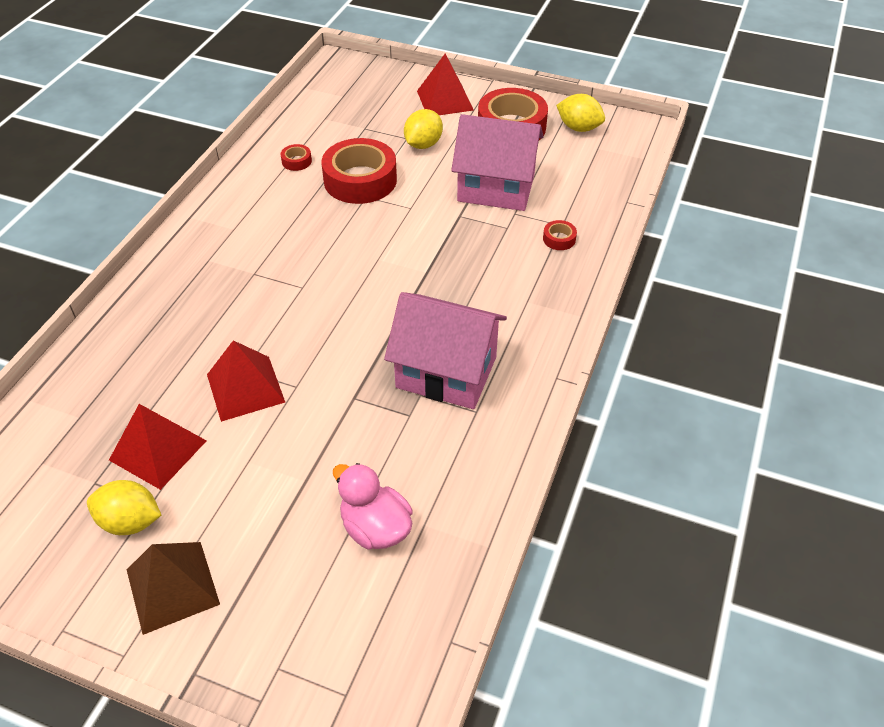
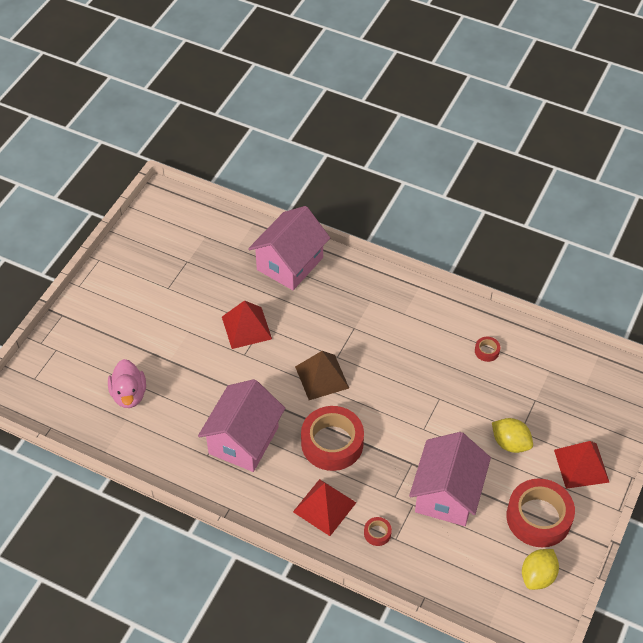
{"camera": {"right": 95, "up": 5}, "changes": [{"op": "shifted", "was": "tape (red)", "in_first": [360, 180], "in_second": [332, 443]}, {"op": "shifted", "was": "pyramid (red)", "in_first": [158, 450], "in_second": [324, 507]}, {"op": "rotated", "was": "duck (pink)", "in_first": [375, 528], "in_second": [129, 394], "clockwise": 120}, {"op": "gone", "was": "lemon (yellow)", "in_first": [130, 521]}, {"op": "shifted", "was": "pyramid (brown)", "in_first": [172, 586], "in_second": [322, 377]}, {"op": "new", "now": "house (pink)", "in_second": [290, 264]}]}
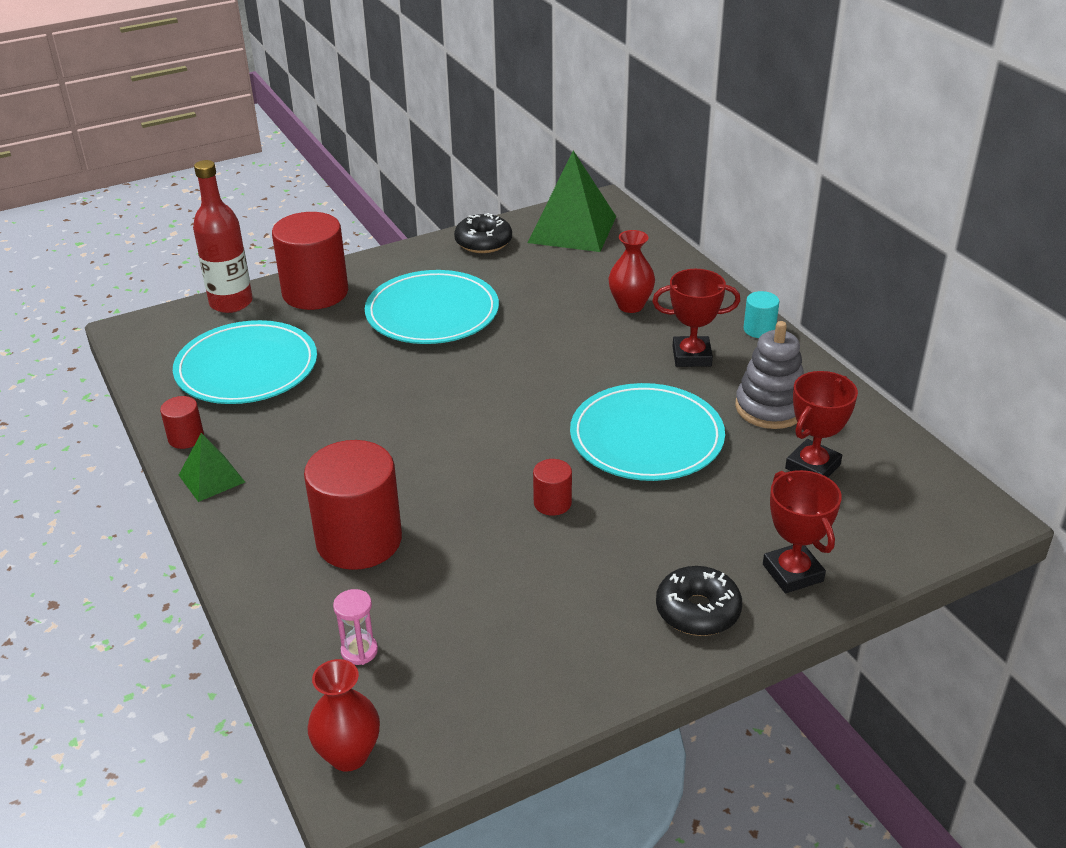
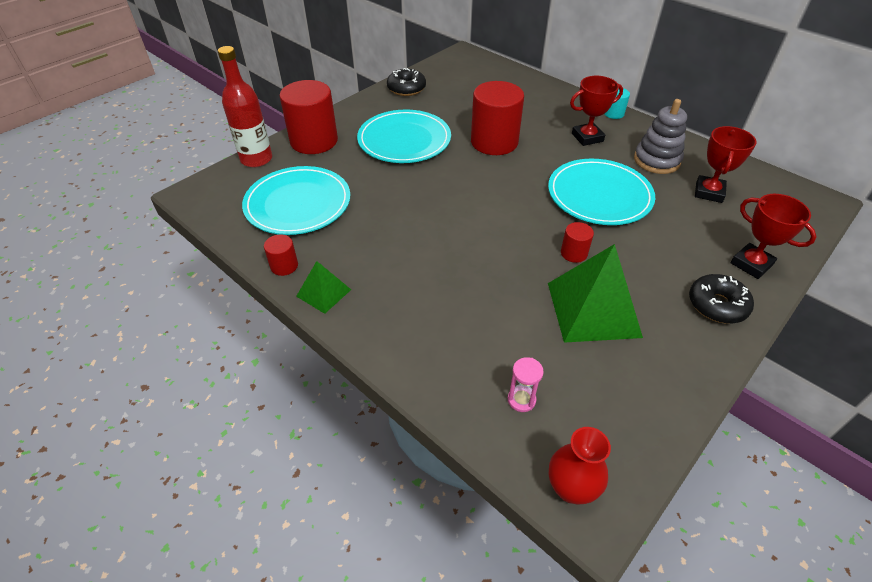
{"camera": {"right": -20, "up": 10}, "changes": [{"op": "shifted", "was": "pyramid (green)", "in_first": [572, 229], "in_second": [593, 309]}, {"op": "gone", "was": "vase (red)", "in_first": [630, 306]}, {"op": "shifted", "was": "cylinder (red)", "in_first": [359, 540], "in_second": [494, 142]}]}
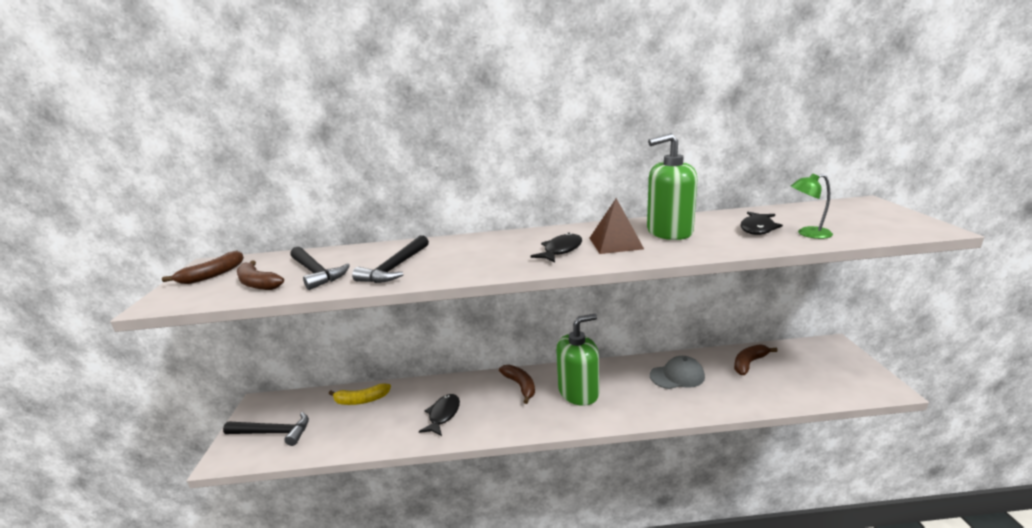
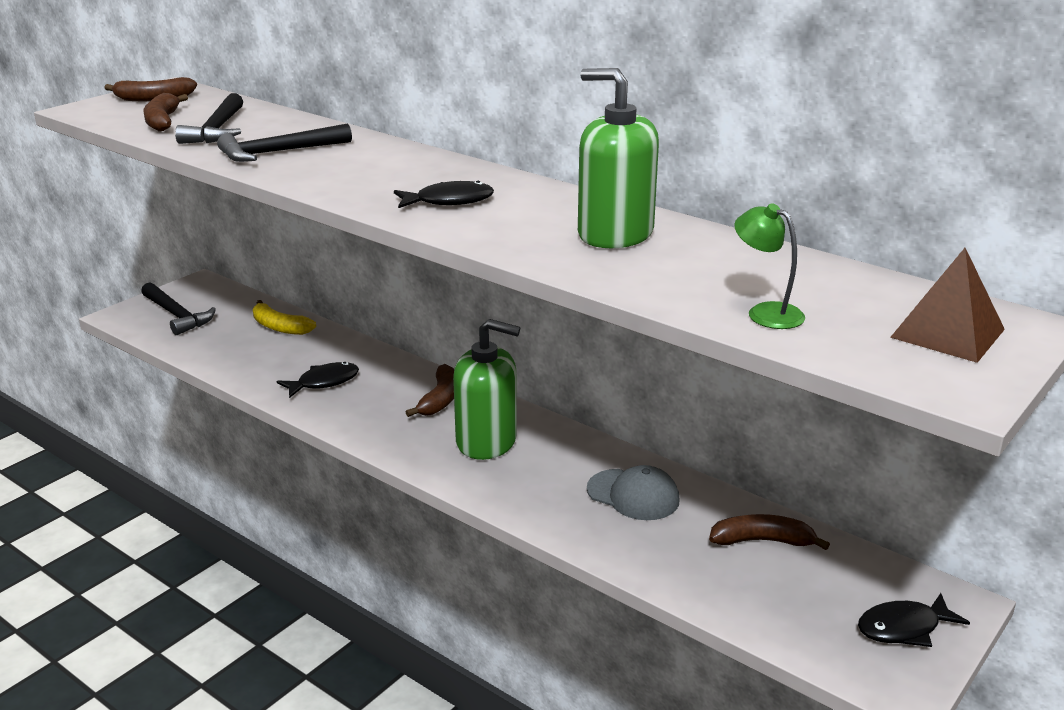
{"camera": {"right": 40, "up": 5}, "changes": [{"op": "shifted", "was": "pyramid (brown)", "in_first": [615, 243], "in_second": [947, 333]}, {"op": "shifted", "was": "fish (black)", "in_first": [757, 228], "in_second": [904, 628]}]}
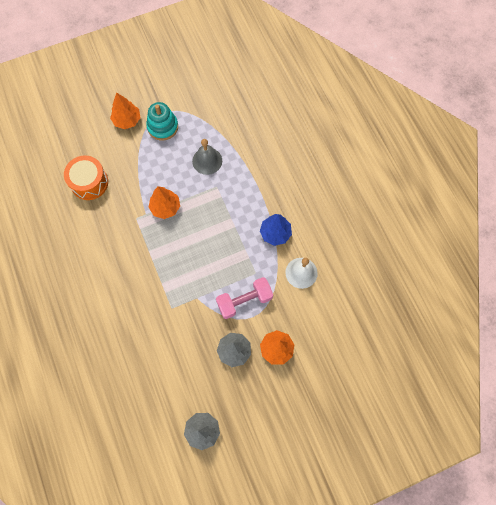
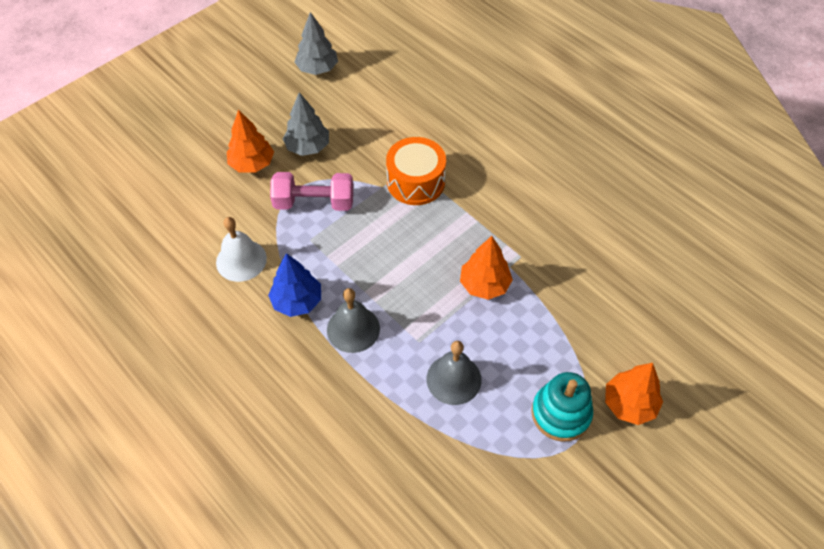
{"camera": {"right": 160, "up": -15}, "changes": [{"op": "shifted", "was": "drum (orange)", "in_first": [89, 182], "in_second": [416, 182]}, {"op": "rotated", "was": "dumbbell (pink)", "in_first": [244, 300], "in_second": [314, 203], "clockwise": 45}, {"op": "new", "now": "bell (grey)", "in_second": [353, 329]}]}
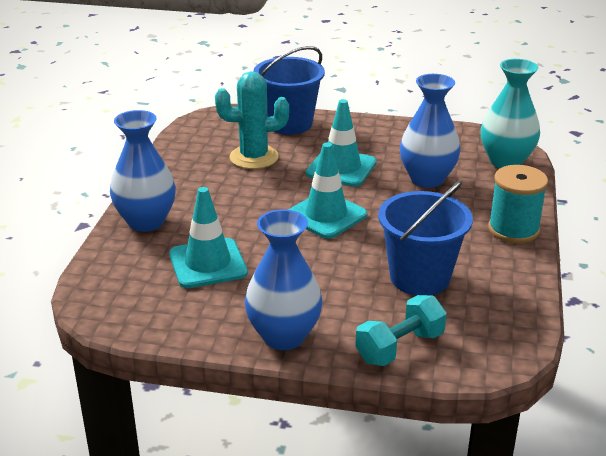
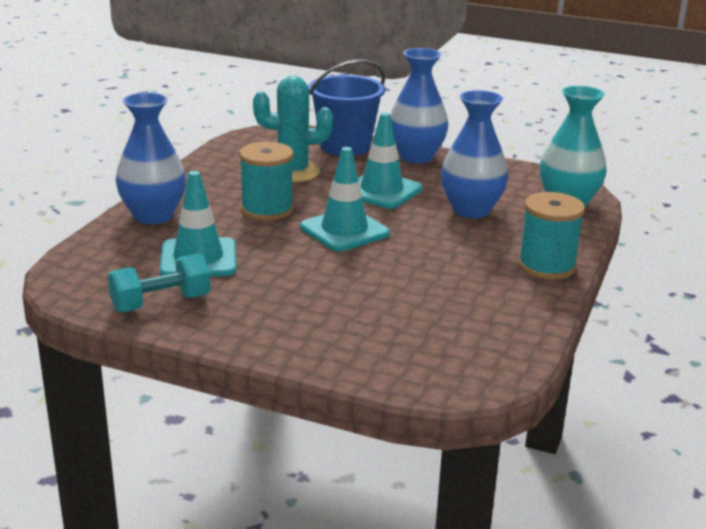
{"camera": {"right": 10, "up": -5}, "changes": [{"op": "gone", "was": "bucket (blue)", "in_first": [419, 277]}, {"op": "shifted", "was": "vase (blue)", "in_first": [284, 336], "in_second": [416, 157]}, {"op": "shifted", "was": "dumbbell (turquoise)", "in_first": [399, 347], "in_second": [160, 303]}, {"op": "new", "now": "spool (turquoise)", "in_second": [267, 209]}]}
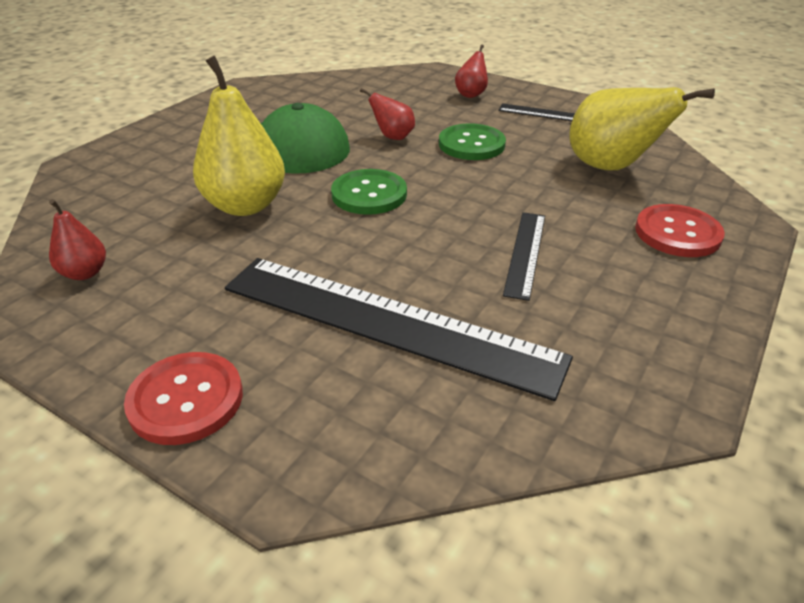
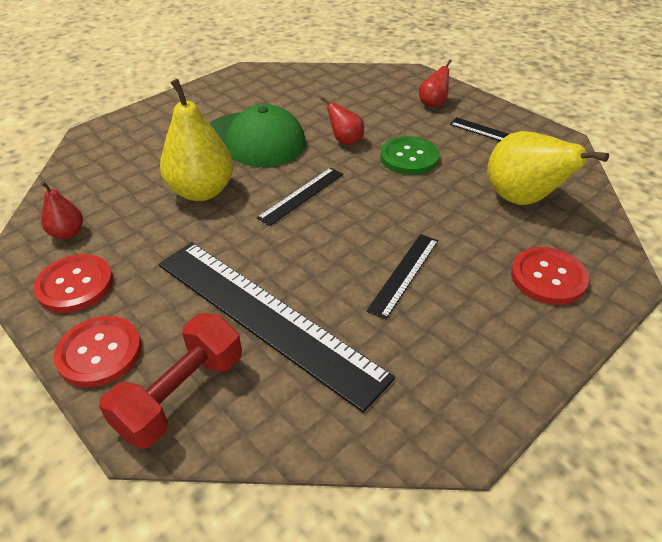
{"camera": {"right": 15, "up": 5}, "changes": [{"op": "swapped", "was": "button (green)", "now": "ruler (black)", "in_first": [369, 194], "in_second": [301, 195]}, {"op": "new", "now": "button (red)", "in_second": [75, 285]}, {"op": "new", "now": "dumbbell (red)", "in_second": [181, 394]}]}
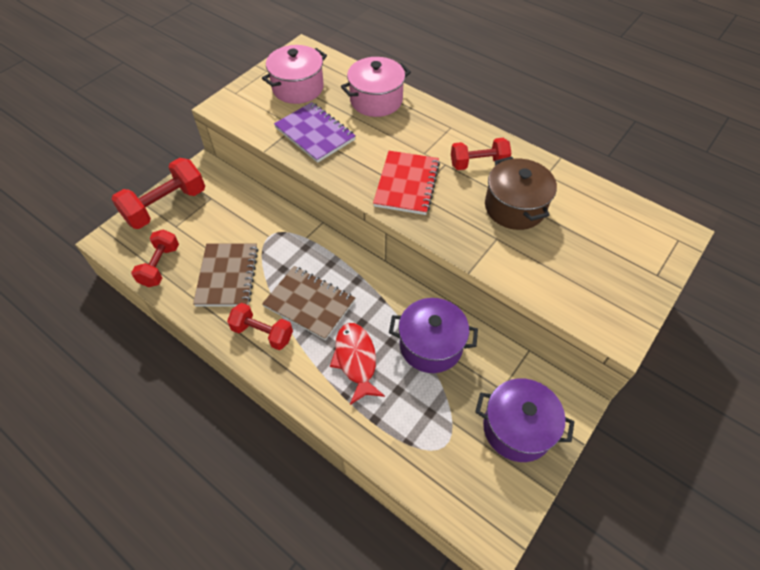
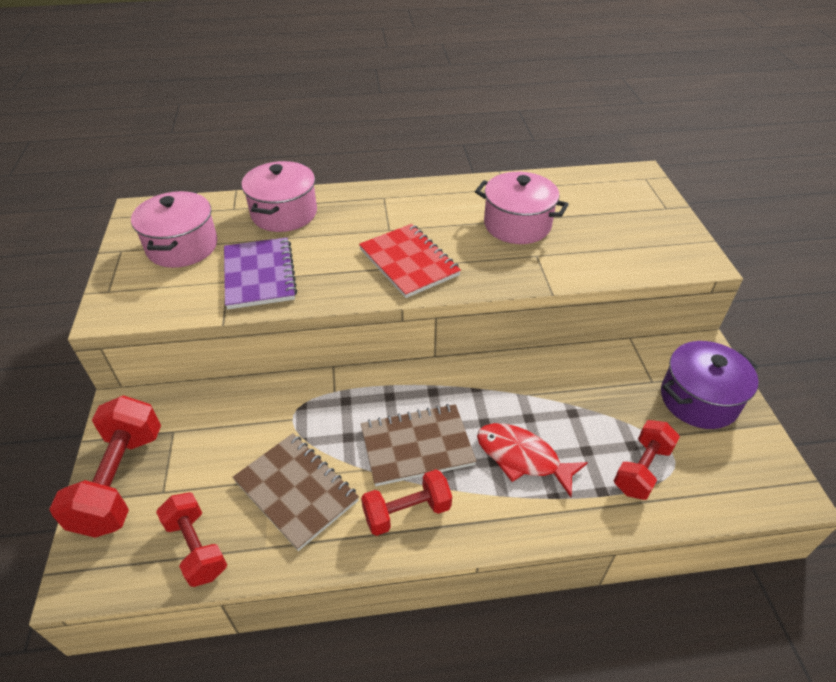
{"camera": {"right": -45, "up": -10}, "changes": [{"op": "rotated", "was": "notebook (purple)", "in_first": [315, 134], "in_second": [260, 275], "clockwise": 75}, {"op": "shifted", "was": "dumbbell (red)", "in_first": [478, 163], "in_second": [641, 469]}, {"op": "repainted", "was": "pot (brown)", "now": "pot (pink)", "in_first": [515, 207], "in_second": [517, 225]}, {"op": "gone", "was": "pot (purple)", "in_first": [431, 345]}]}
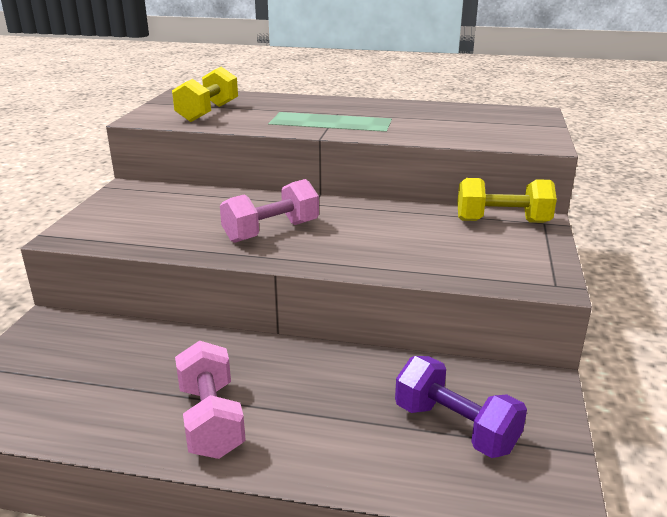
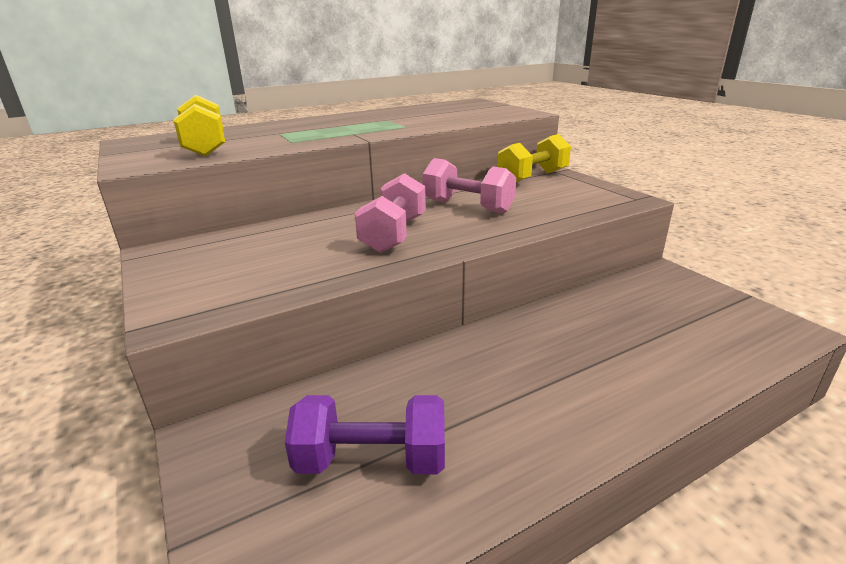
{"camera": {"right": -40, "up": 0}, "changes": [{"op": "shifted", "was": "dumbbell (pink)", "in_first": [211, 420], "in_second": [467, 206]}, {"op": "shifted", "was": "dumbbell (purple)", "in_first": [455, 427], "in_second": [371, 460]}]}
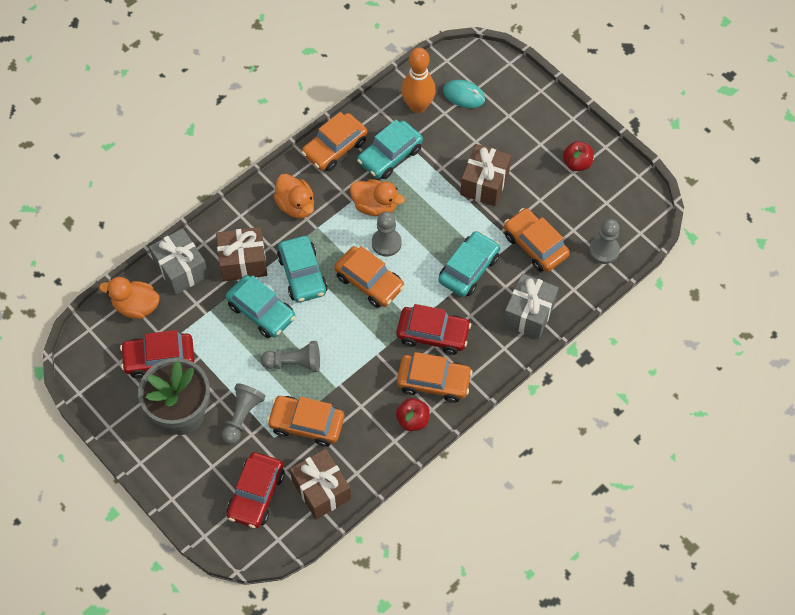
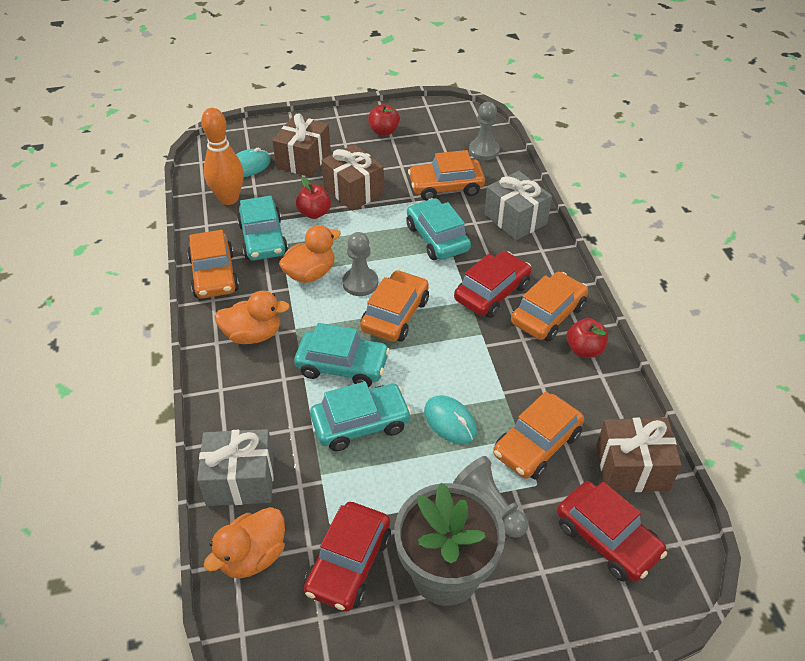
{"camera": {"right": -60, "up": -15}, "changes": [{"op": "shifted", "was": "gift (brown)", "in_first": [243, 262], "in_second": [303, 160]}, {"op": "rotated", "was": "car (orange)", "in_first": [369, 282], "in_second": [395, 315], "clockwise": -45}, {"op": "swapped", "was": "pawn (grey)", "now": "mouse (turquoise)", "in_first": [294, 363], "in_second": [450, 421]}, {"op": "new", "now": "apple (red)", "in_second": [314, 213]}]}
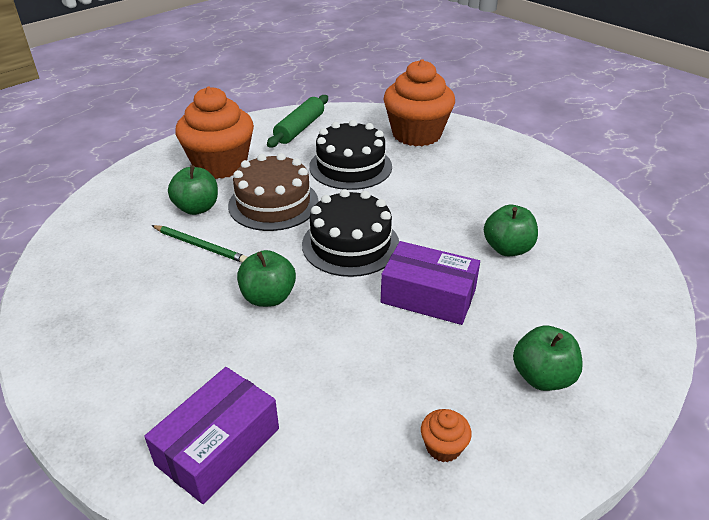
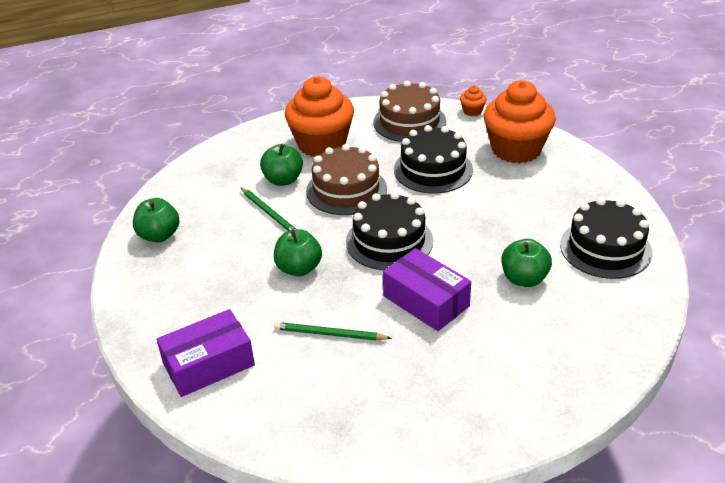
{"camera": {"right": 25, "up": 0}, "changes": [{"op": "swapped", "was": "rolling pin (green)", "now": "cake (brown)", "in_first": [299, 128], "in_second": [409, 122]}, {"op": "shifted", "was": "apple (green)", "in_first": [542, 377], "in_second": [159, 235]}, {"op": "shifted", "was": "cupcake (orange)", "in_first": [443, 447], "in_second": [472, 111]}, {"op": "new", "now": "cake (black)", "in_second": [605, 248]}, {"op": "new", "now": "pencil (green)", "in_second": [329, 334]}]}
